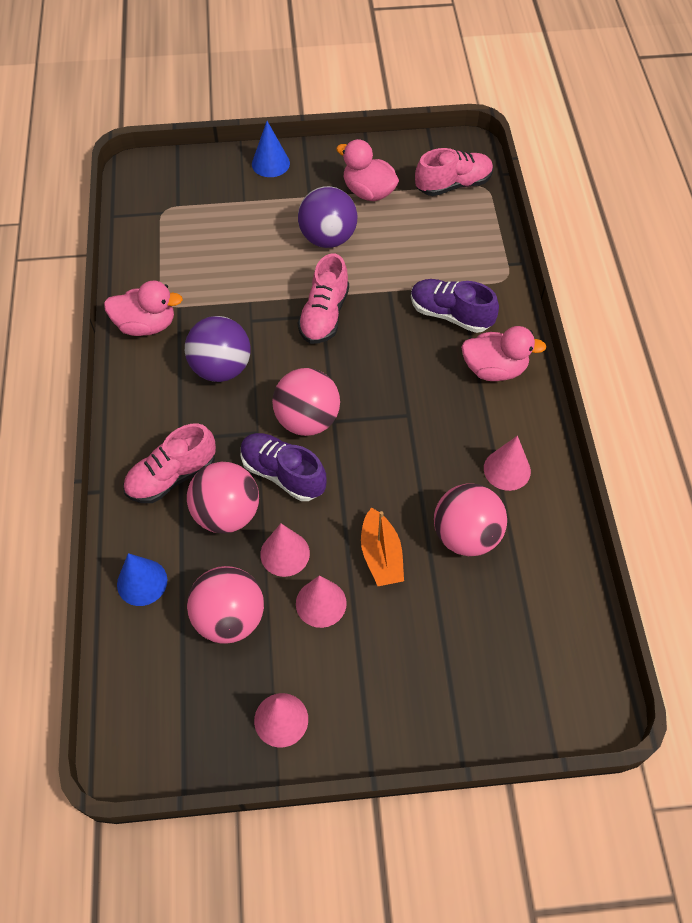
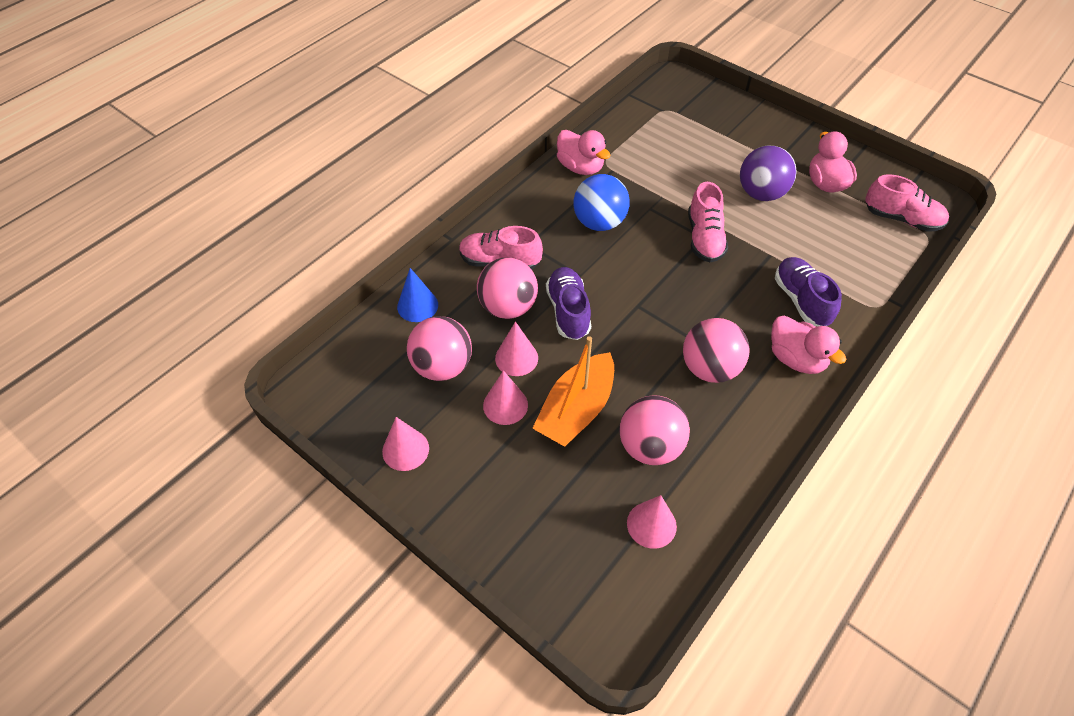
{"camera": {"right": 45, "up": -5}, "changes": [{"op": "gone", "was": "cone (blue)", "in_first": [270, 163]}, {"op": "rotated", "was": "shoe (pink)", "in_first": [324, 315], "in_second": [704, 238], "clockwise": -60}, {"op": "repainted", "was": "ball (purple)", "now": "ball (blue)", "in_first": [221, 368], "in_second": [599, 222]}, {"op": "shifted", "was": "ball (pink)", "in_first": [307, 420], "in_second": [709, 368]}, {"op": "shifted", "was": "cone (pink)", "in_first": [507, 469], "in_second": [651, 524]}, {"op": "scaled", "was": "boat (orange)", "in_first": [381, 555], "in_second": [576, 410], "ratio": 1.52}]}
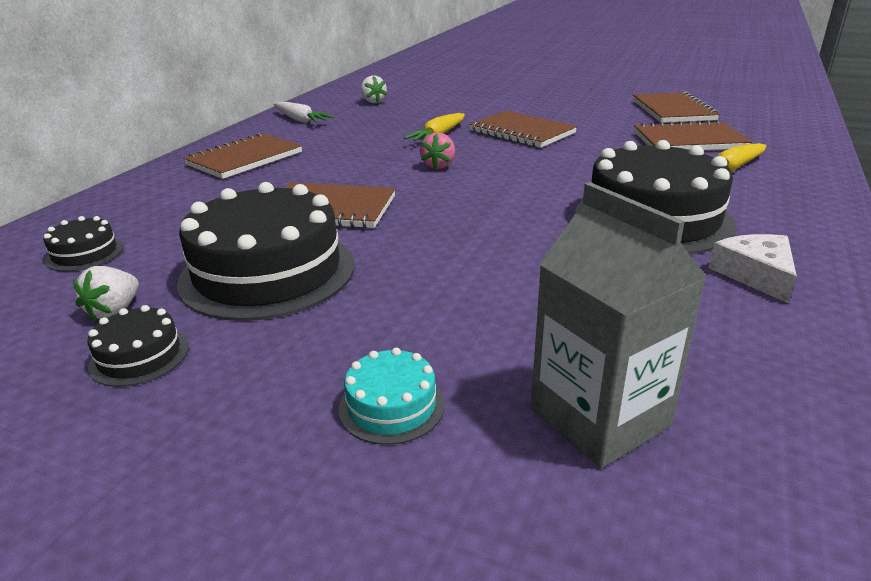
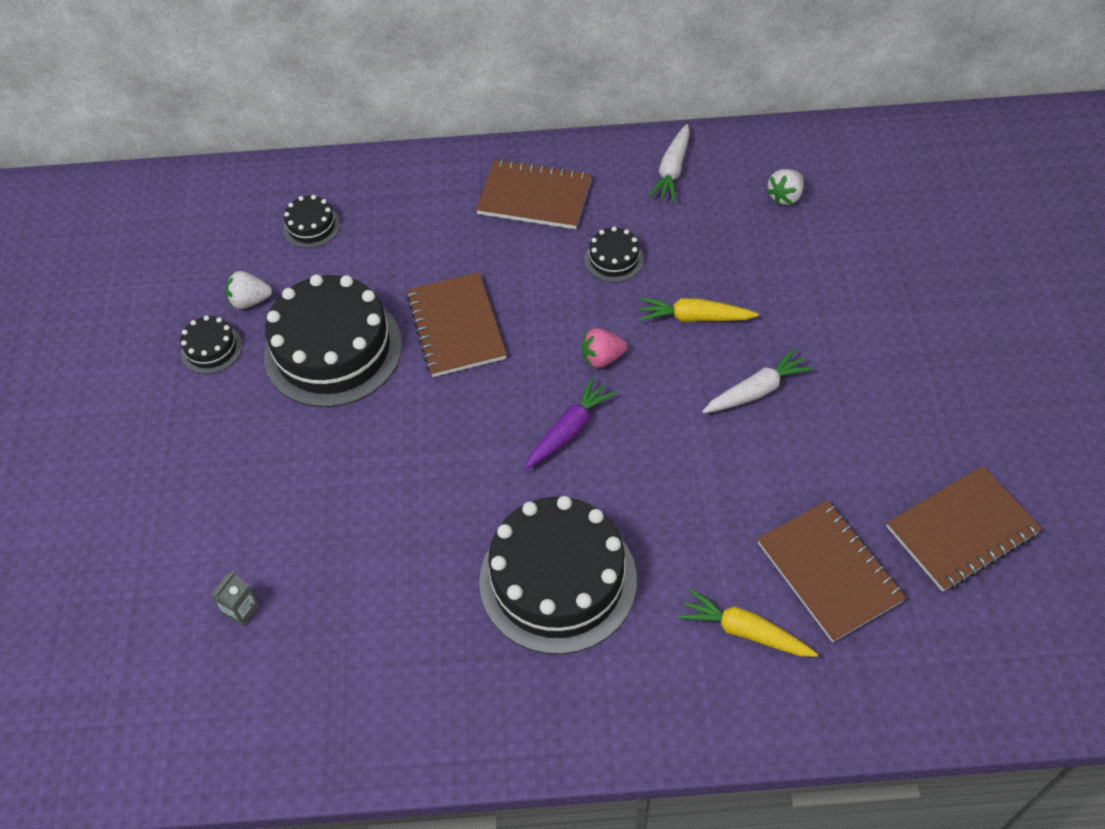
{"camera": {"right": 65, "up": 25}, "changes": [{"op": "swapped", "was": "notebook (brown)", "now": "carrot (white)", "in_first": [522, 132], "in_second": [757, 390]}, {"op": "scaled", "was": "carton (grey)", "in_first": [599, 418], "in_second": [241, 609], "ratio": 0.42}, {"op": "gone", "was": "cheese (white)", "in_first": [755, 274]}, {"op": "gone", "was": "cake (turquoise)", "in_first": [391, 406]}, {"op": "new", "now": "cake (black)", "in_second": [614, 259]}, {"op": "new", "now": "carrot (purple)", "in_second": [569, 430]}]}
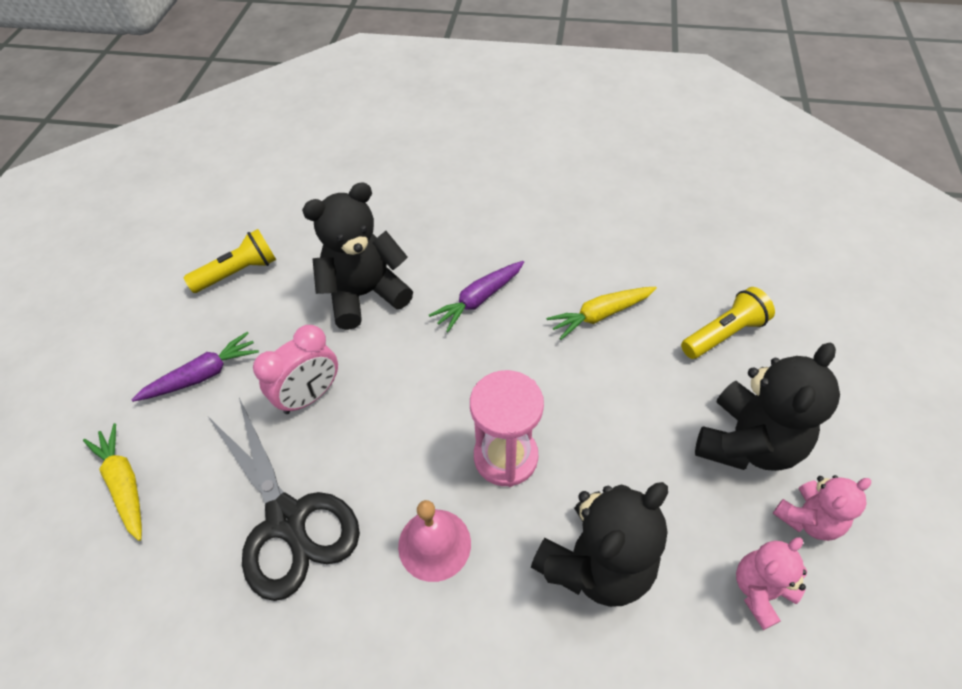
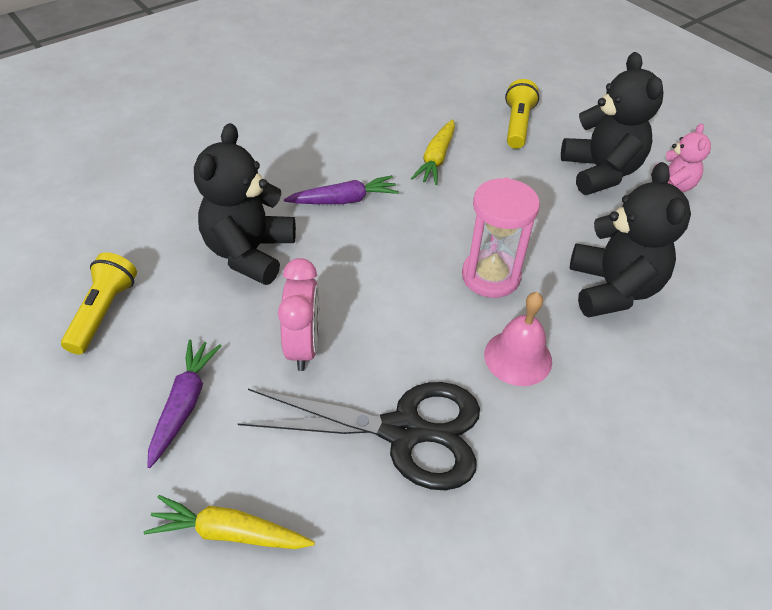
{"camera": {"right": -50, "up": -5}, "changes": [{"op": "rotated", "was": "carrot (purple)", "in_first": [479, 299], "in_second": [344, 200], "clockwise": -105}, {"op": "gone", "was": "teddy bear (pink)", "in_first": [760, 591]}]}
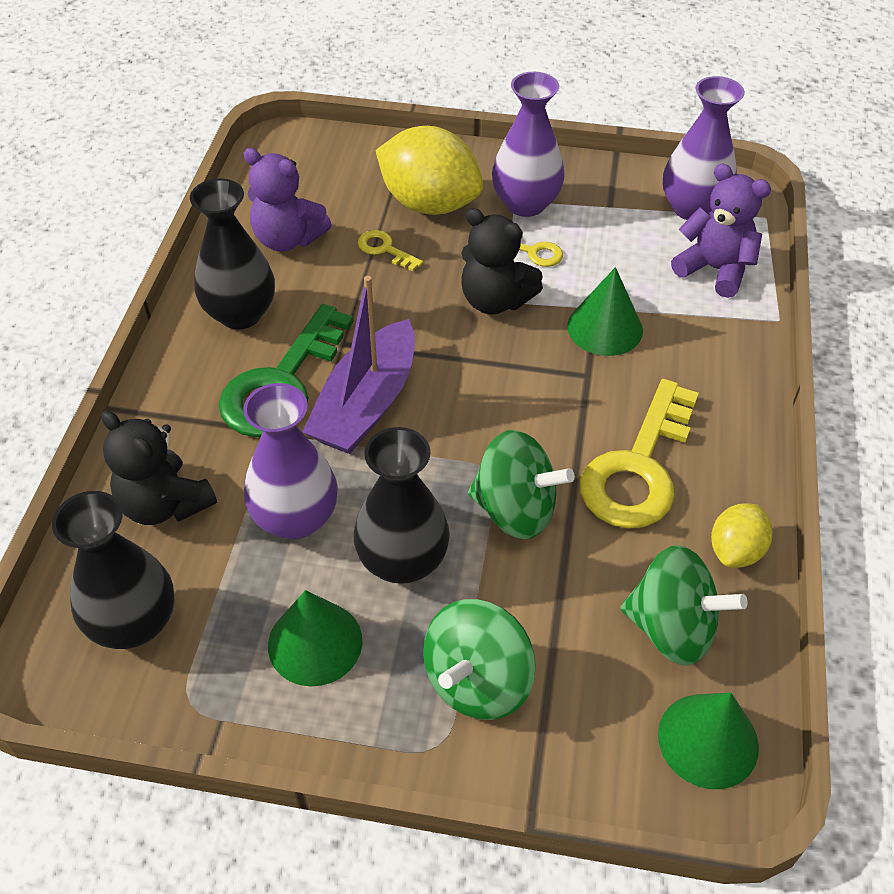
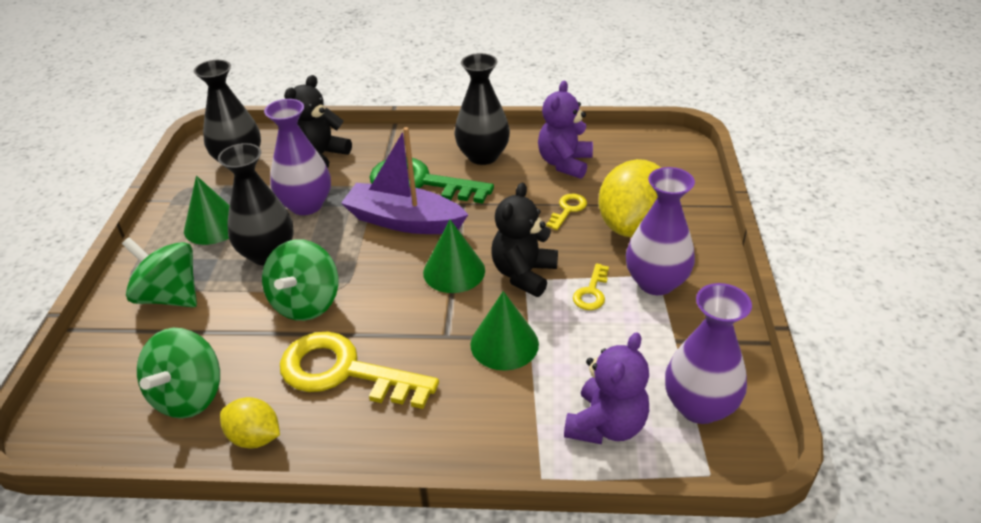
{"camera": {"right": 85, "up": -10}, "changes": [{"op": "shifted", "was": "cone (green)", "in_first": [708, 740], "in_second": [454, 271]}]}
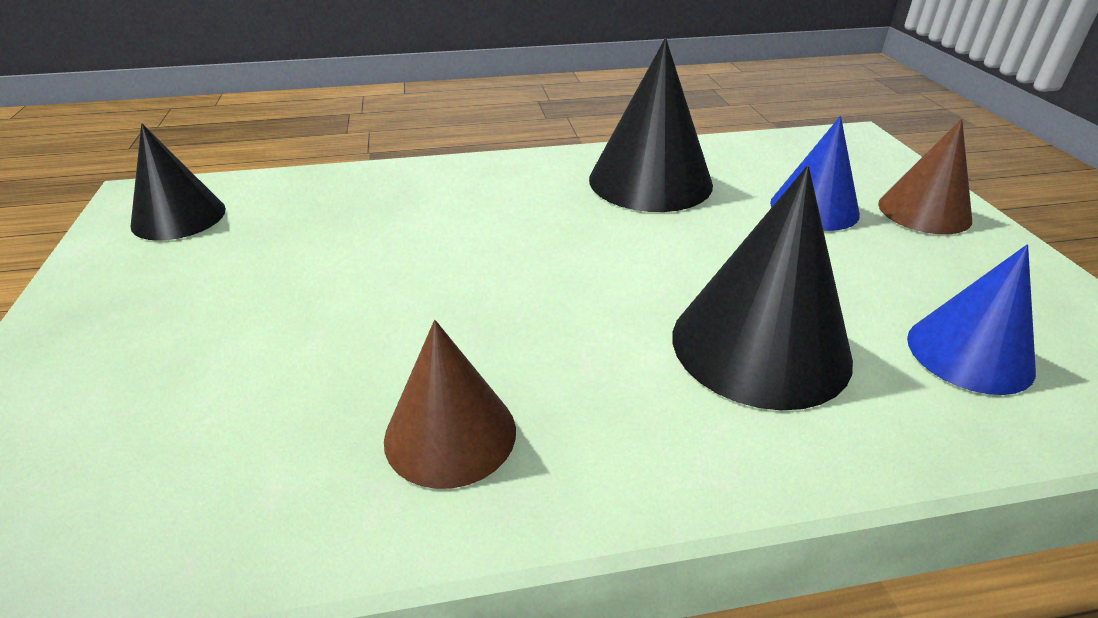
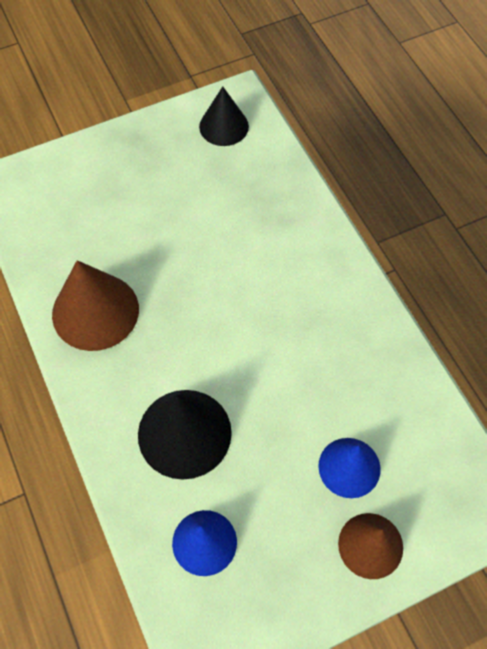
{"camera": {"right": 75, "up": 25}, "changes": [{"op": "gone", "was": "cone (black)", "in_first": [650, 181]}, {"op": "scaled", "was": "cone (brown)", "in_first": [450, 434], "in_second": [95, 311], "ratio": 1.54}]}
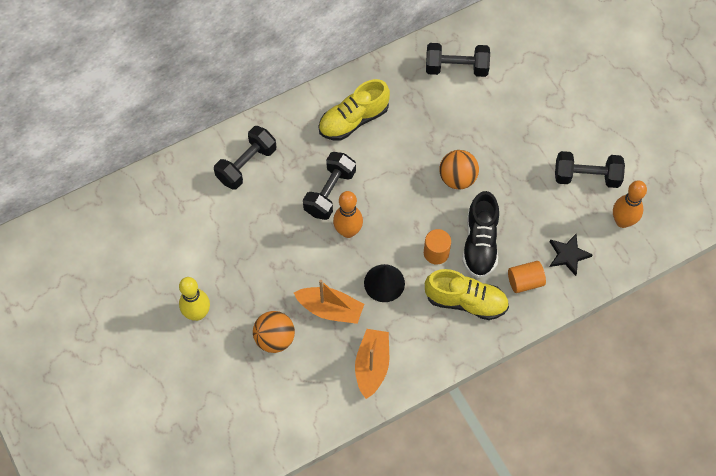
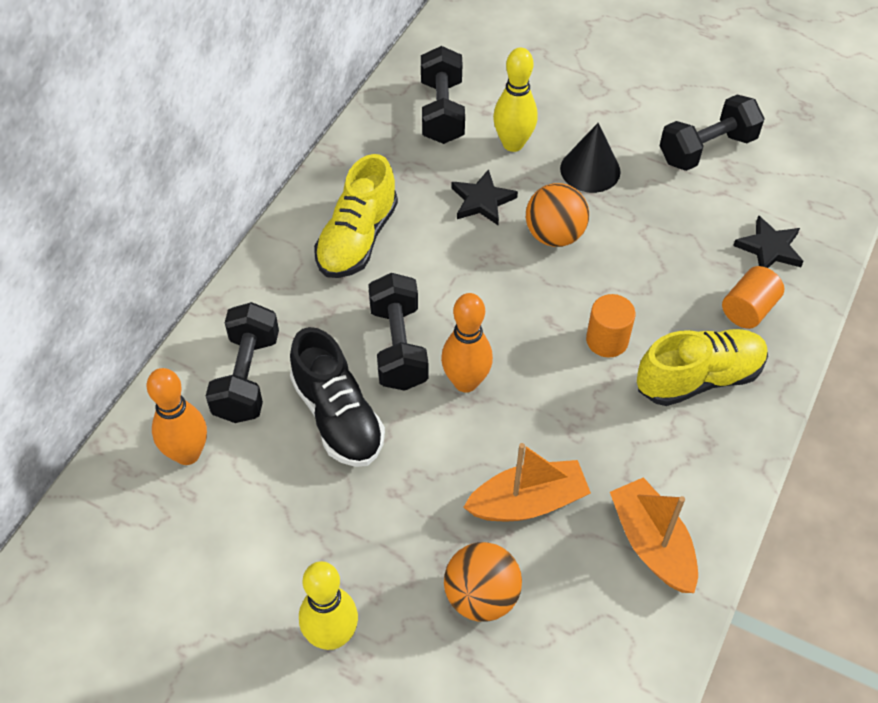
{"camera": {"right": -35, "up": -10}, "changes": [{"op": "rotated", "was": "dumbbell (black)", "in_first": [456, 68], "in_second": [442, 112], "clockwise": -60}, {"op": "shifted", "was": "bowling pin (orange)", "in_first": [622, 221], "in_second": [187, 454]}, {"op": "shifted", "was": "shoe (black)", "in_first": [480, 243], "in_second": [337, 416]}, {"op": "shifted", "was": "cone (black)", "in_first": [384, 283], "in_second": [590, 170]}, {"op": "new", "now": "bowling pin (yellow)", "in_second": [513, 144]}, {"op": "new", "now": "star (black)", "in_second": [482, 201]}]}
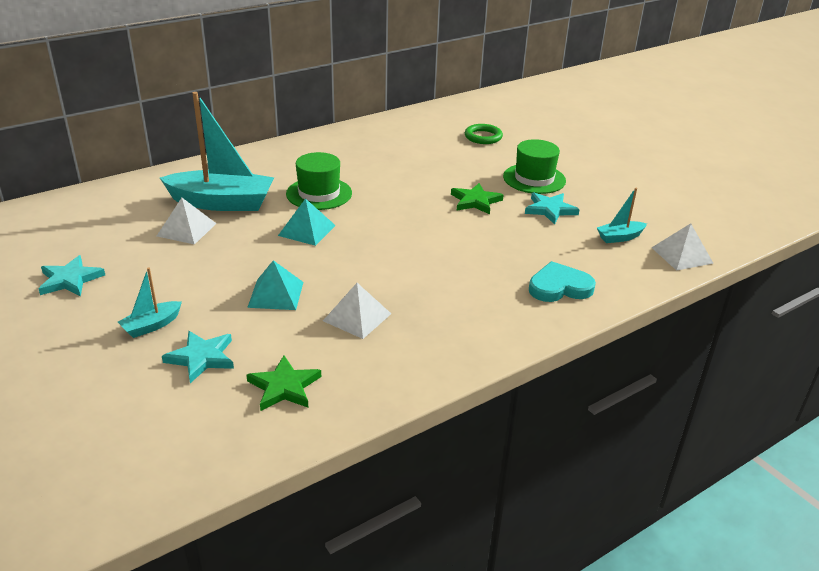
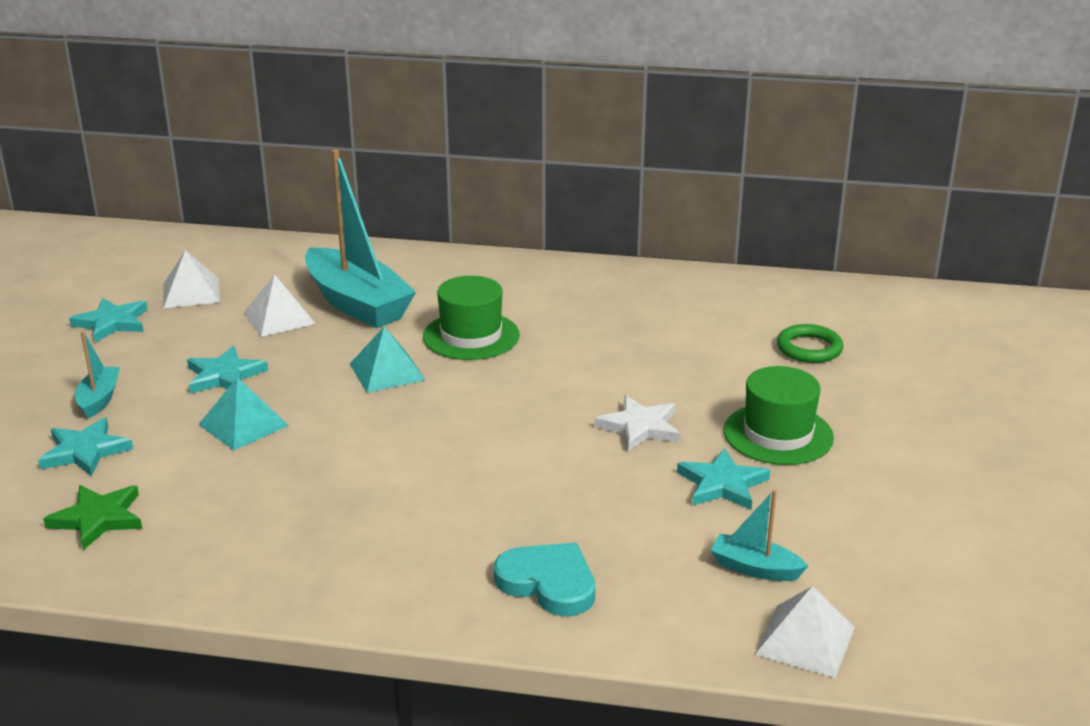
{"camera": {"right": 45, "up": -5}, "changes": [{"op": "repainted", "was": "star (green)", "now": "star (white)", "in_first": [475, 201], "in_second": [640, 427]}, {"op": "rotated", "was": "boat (turquoise)", "in_first": [151, 326], "in_second": [99, 399], "clockwise": 90}, {"op": "shifted", "was": "pyramid (white)", "in_first": [357, 317], "in_second": [191, 292]}, {"op": "new", "now": "star (turquoise)", "in_second": [224, 376]}]}
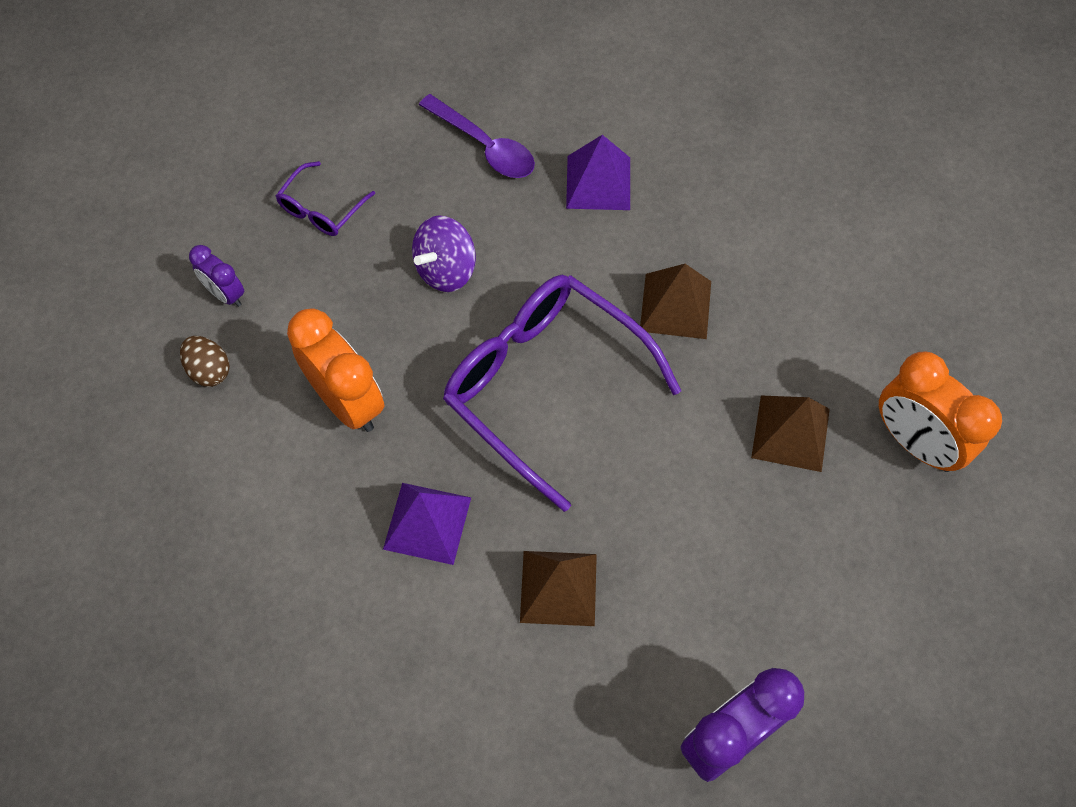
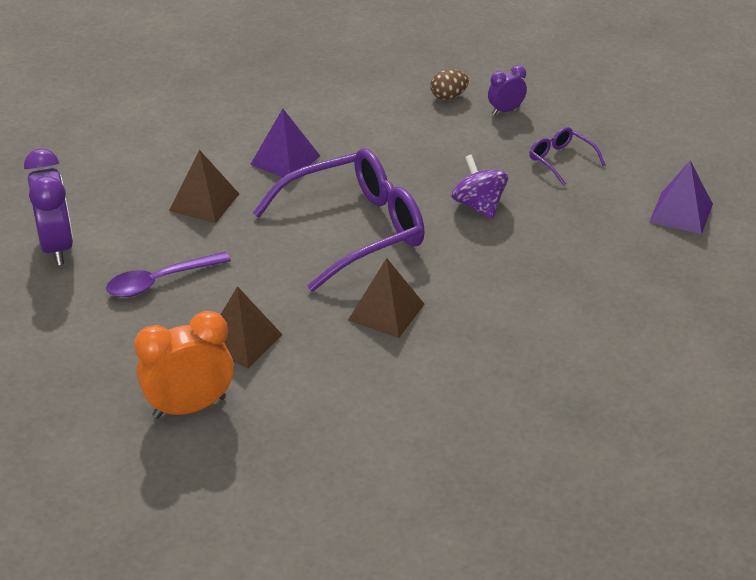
{"camera": {"right": 110, "up": -25}, "changes": [{"op": "shifted", "was": "spoon (purple)", "in_first": [484, 146], "in_second": [160, 281]}, {"op": "shifted", "was": "pyramid (purple)", "in_first": [598, 182], "in_second": [681, 213]}, {"op": "gone", "was": "clock (orange)", "in_first": [347, 402]}]}
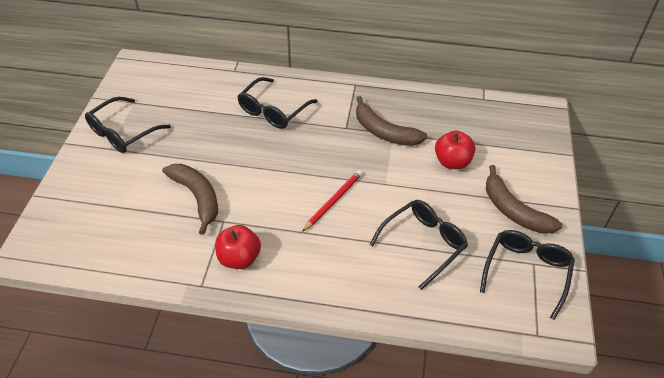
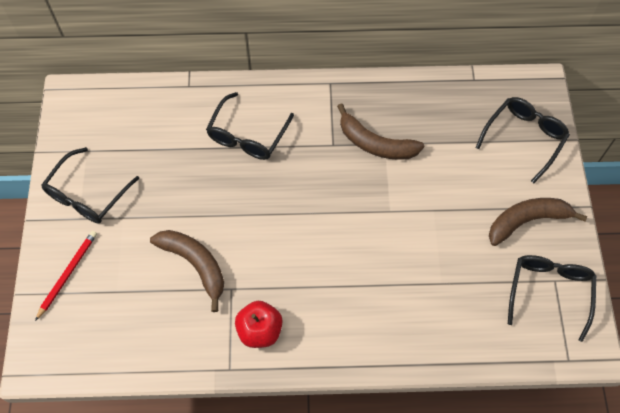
{"camera": {"right": -10, "up": 15}, "changes": [{"op": "gone", "was": "apple (red)", "in_first": [452, 162]}, {"op": "rotated", "was": "banana (brown)", "in_first": [514, 211], "in_second": [527, 221], "clockwise": 120}, {"op": "shifted", "was": "pencil (red)", "in_first": [333, 201], "in_second": [67, 274]}, {"op": "shifted", "was": "glasses (black)", "in_first": [423, 244], "in_second": [524, 138]}]}
